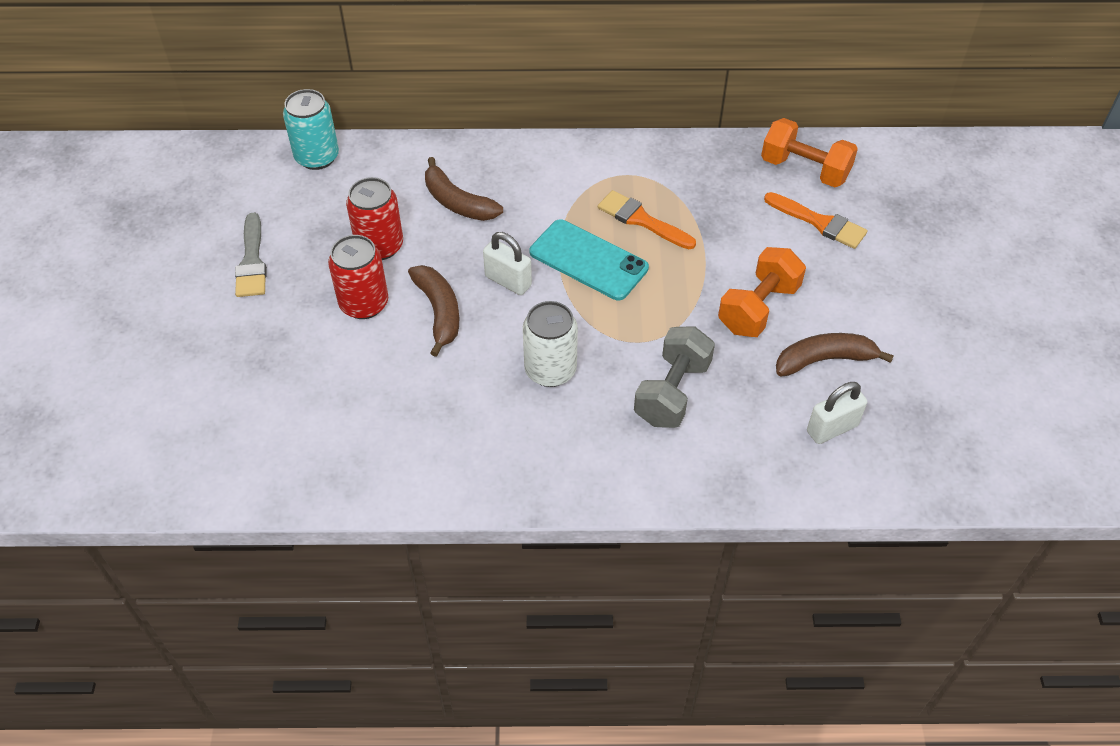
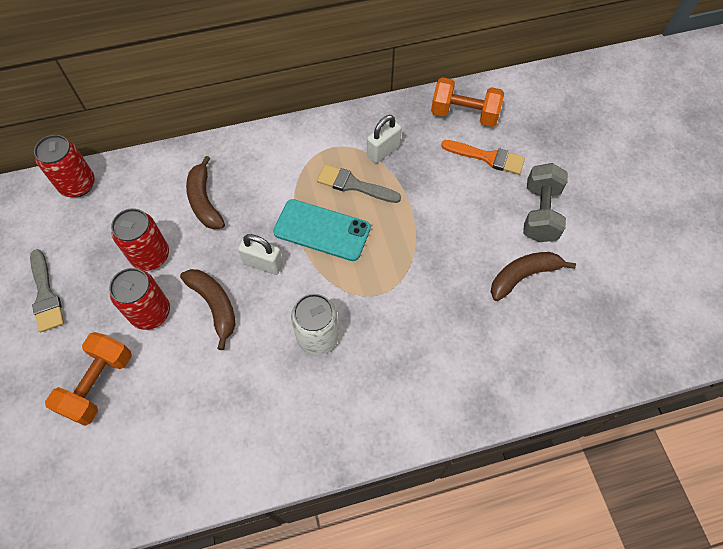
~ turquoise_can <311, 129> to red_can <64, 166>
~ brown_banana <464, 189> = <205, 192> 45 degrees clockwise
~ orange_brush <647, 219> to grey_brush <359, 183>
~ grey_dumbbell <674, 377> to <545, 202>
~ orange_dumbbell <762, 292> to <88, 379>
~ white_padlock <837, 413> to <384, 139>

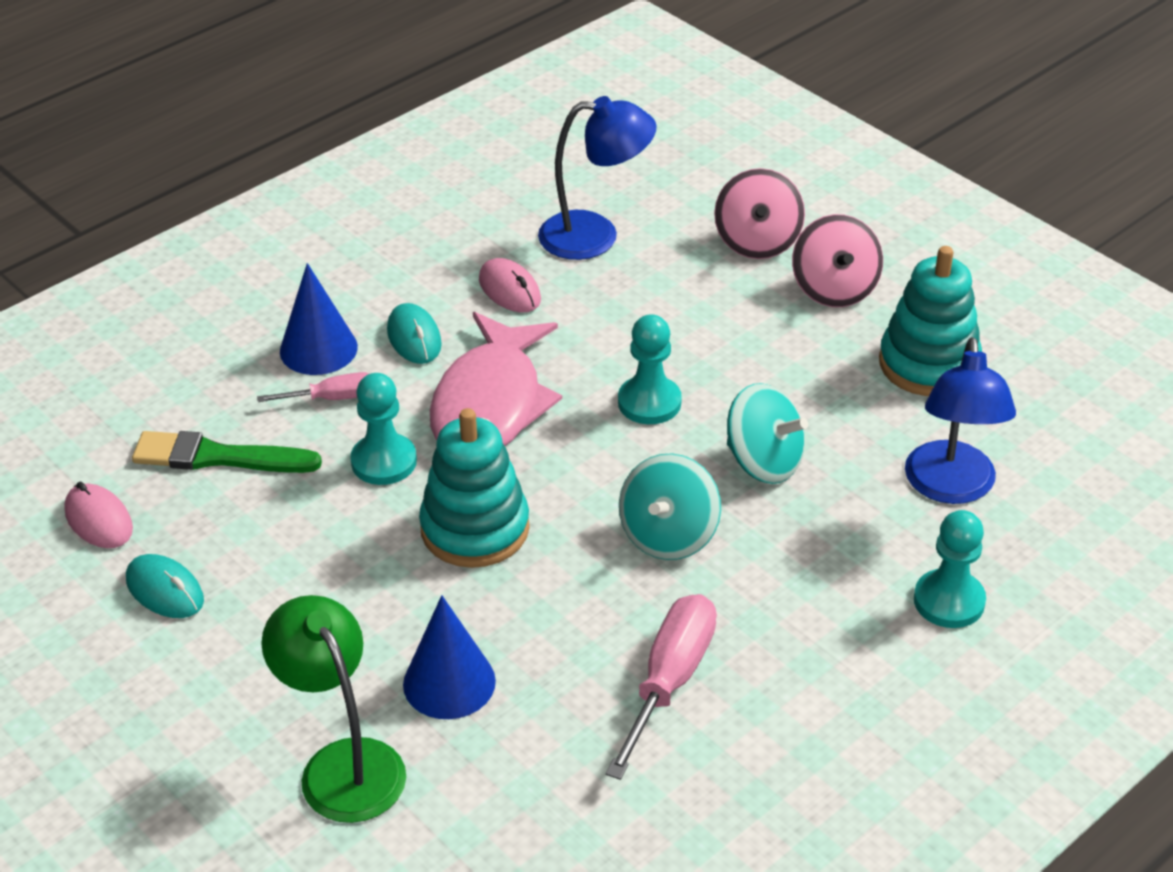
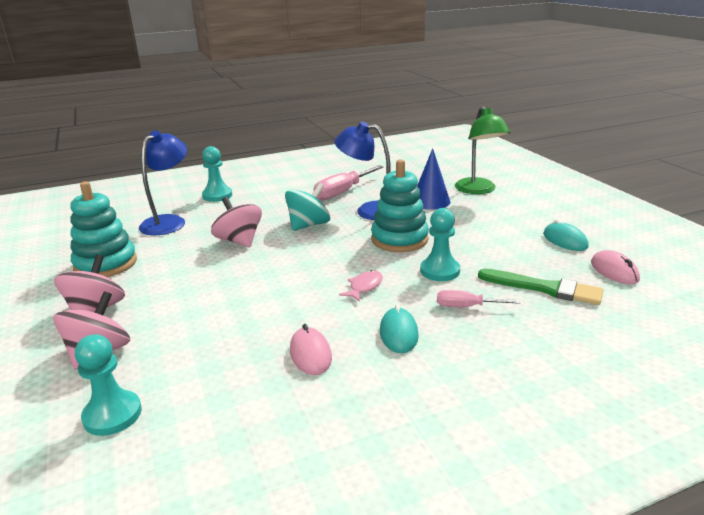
- blue_cone <319, 319>
~ pink_fish <496, 379> = <361, 286> x0.40
~ blue_lamp <597, 178> to <362, 171>
~ turquoise_pawn <650, 369> to <108, 385>
~ turquoise_spinning_top <767, 433> to pink_spinning_top <236, 222>

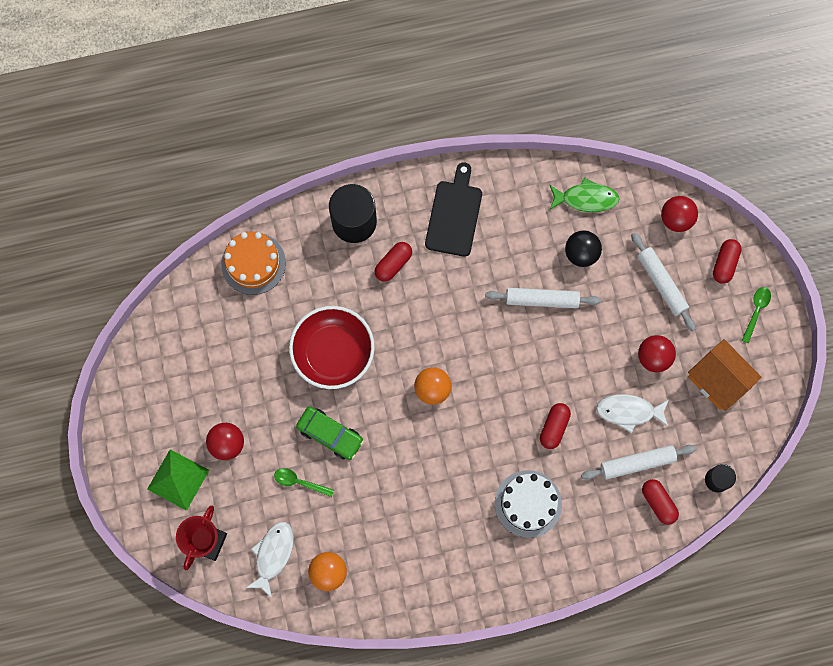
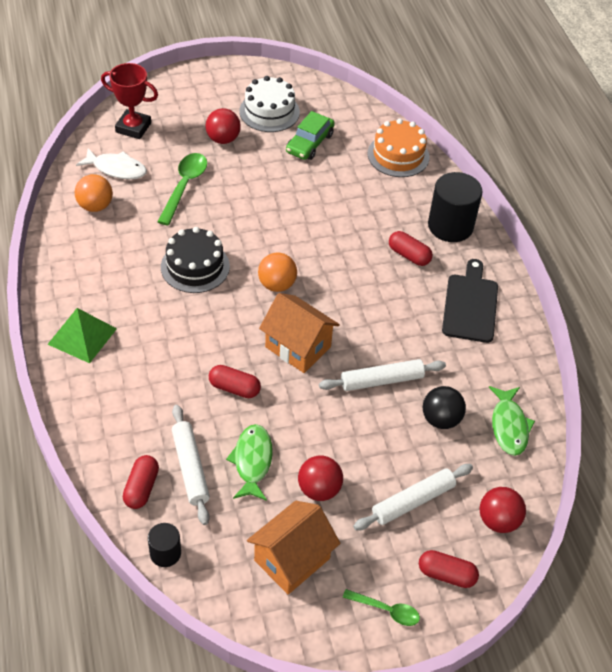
~ green_pyramid <178, 480> to <82, 335>
~ green_spoon <304, 482> = <182, 189> x1.67
- red_bowl <332, 347>
~ green_car <330, 433> to <310, 135>
~ black_cutting_board <453, 209> = <470, 301> 90 degrees counterclockwise
~ white_rolling_pin <543, 298> = <382, 375> 75 degrees clockwise
~ white_cake <528, 504> to <269, 104>
~ white_fish <632, 413> to green_fish <249, 462>
~ red_capsule <660, 502> = <141, 482> 45 degrees counterclockwise
+ black_cake <195, 260>
+ orange_house <299, 333>

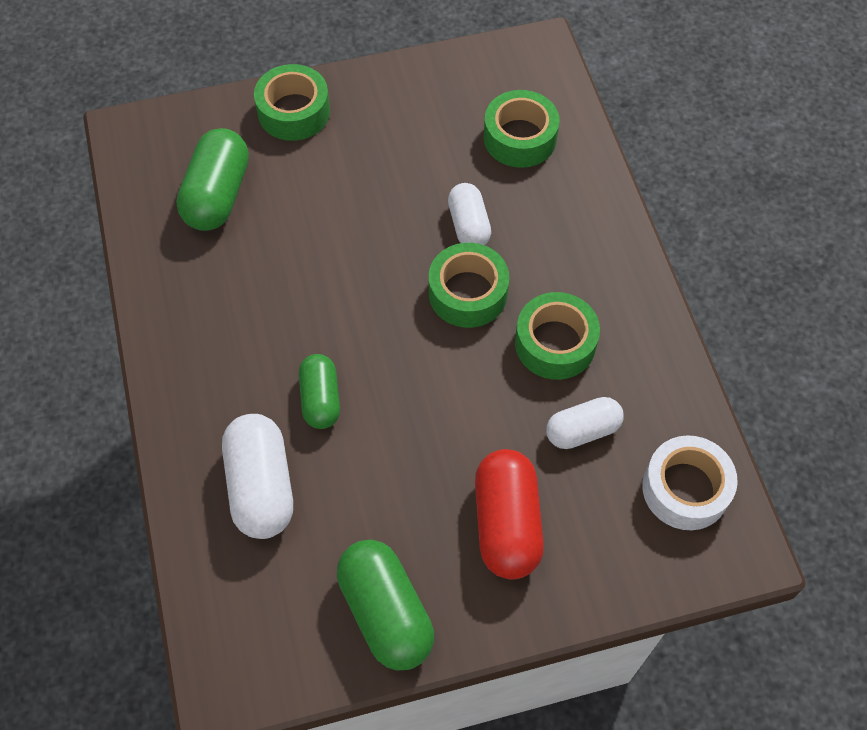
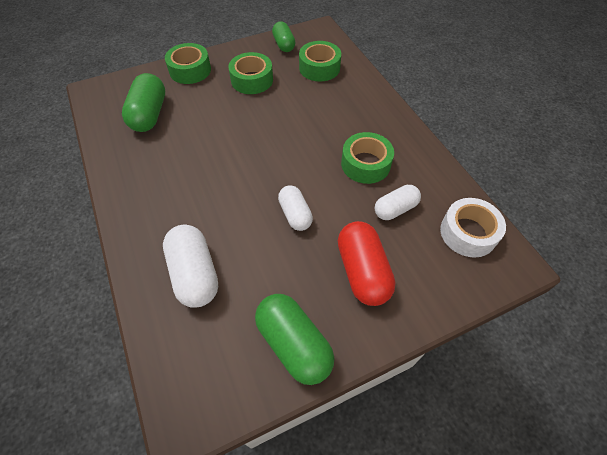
~ green_capsule <319, 391> to <284, 37>
~ green_tape <469, 285> to <250, 73>
~ white_capsule <469, 214> to <295, 208>

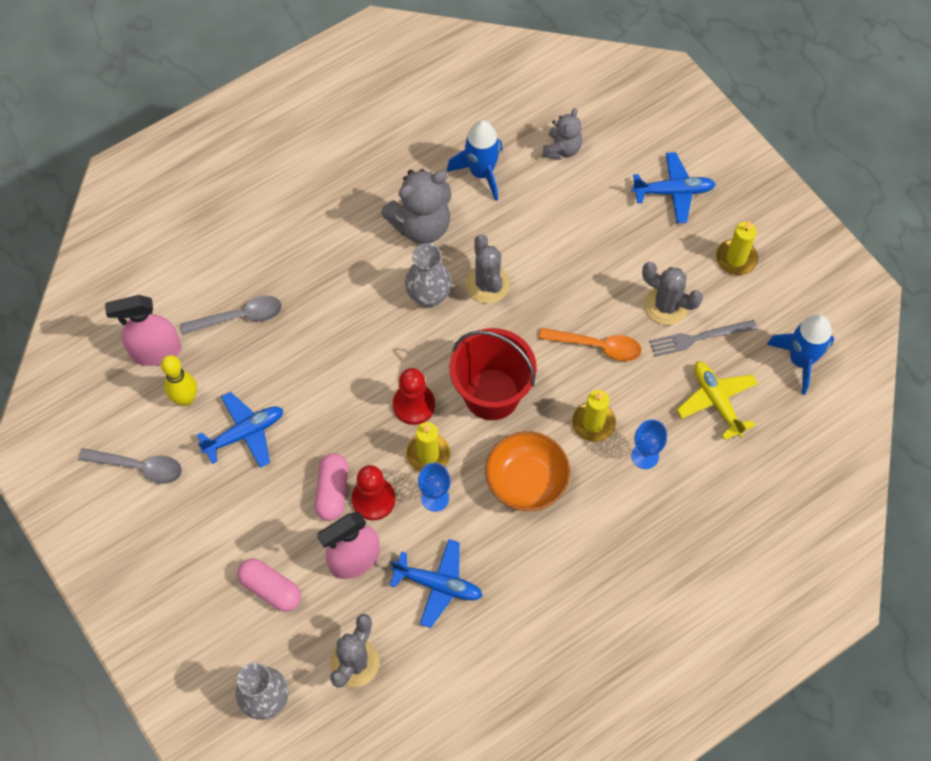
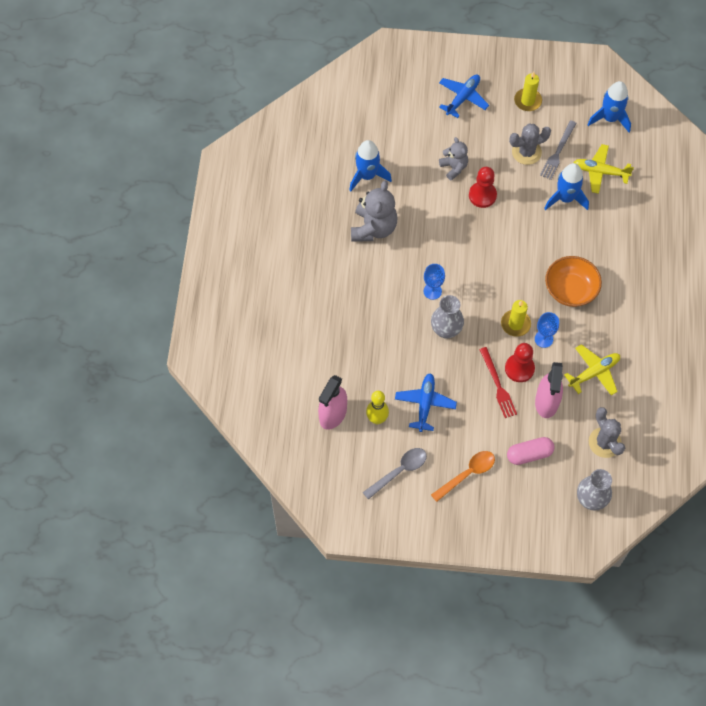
- grey_spoon <231, 315>
~ pink_capsule <331, 487> to red_fork <498, 382>
~ blue_plane <436, 583> to yellow_plane <592, 370>
~ red_pawn <414, 396> to <483, 187>
~ grey_vase <428, 275> to <447, 317>
- red_bucket <493, 374>
- grey_cactus <487, 269>
~ orange_spoon <590, 344> to <463, 476>
~ grey_teddy_bear <562, 133> to <453, 159>
- yellow_candle <594, 416>
~ blue_goblet <649, 444> to <434, 282>
+ blue_rocket <566, 186>

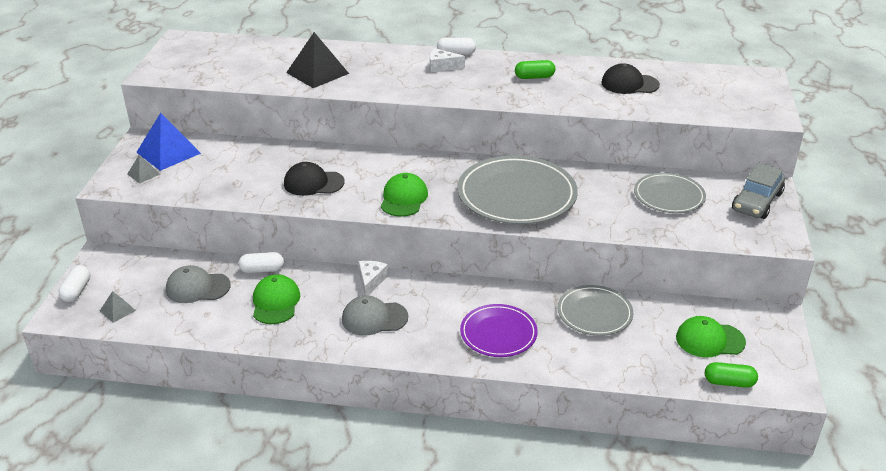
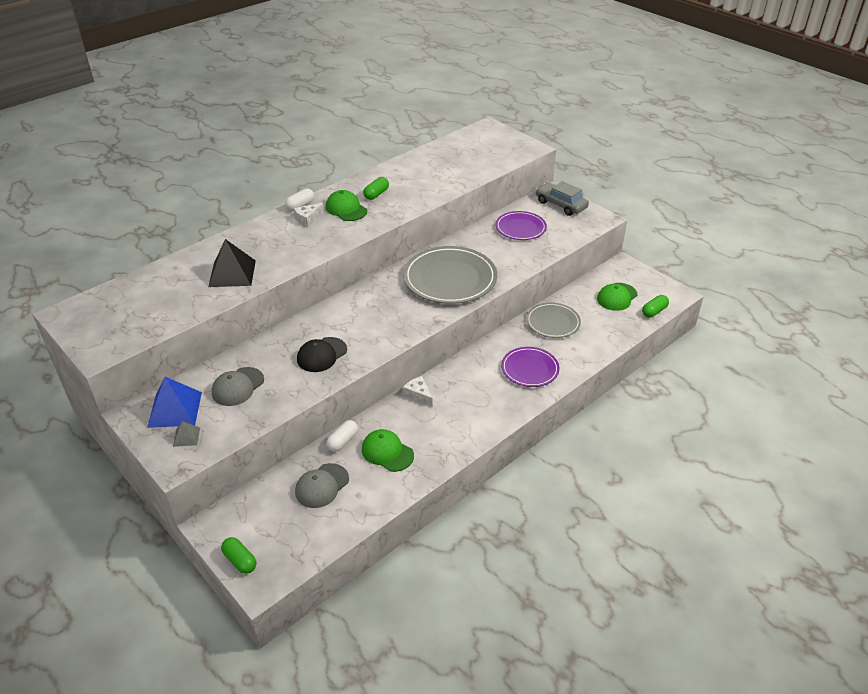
~ white_capsule <74, 283> to green_capsule <238, 555>
- grey_pyramid <118, 307>
~ grey_cap <375, 315> to <238, 386>
~ green_cap <404, 195> to <346, 205>
- black_cap <630, 78>
~ grey_plate <670, 193> to purple_plate <521, 225>
~ grey_car <758, 191> = <562, 198> 150 degrees clockwise

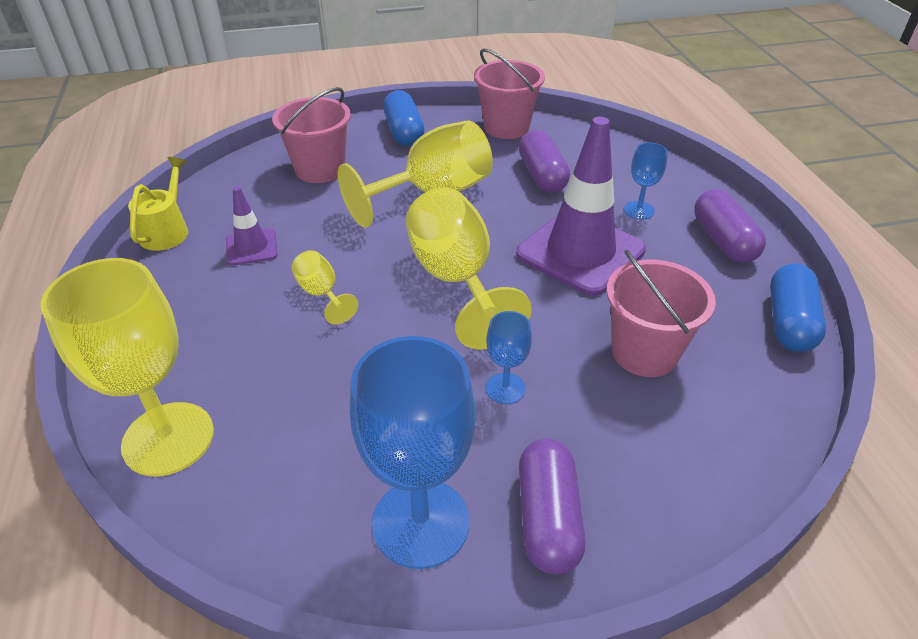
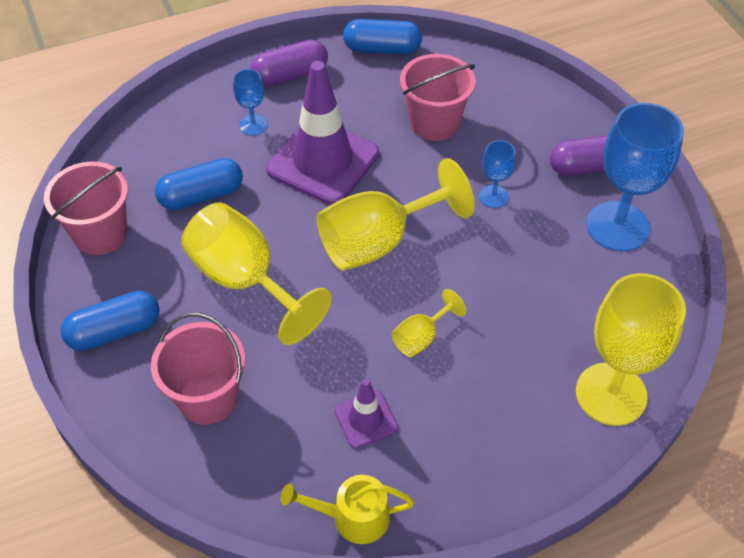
~ purple_capsule <544, 161> to blue_capsule <199, 184>

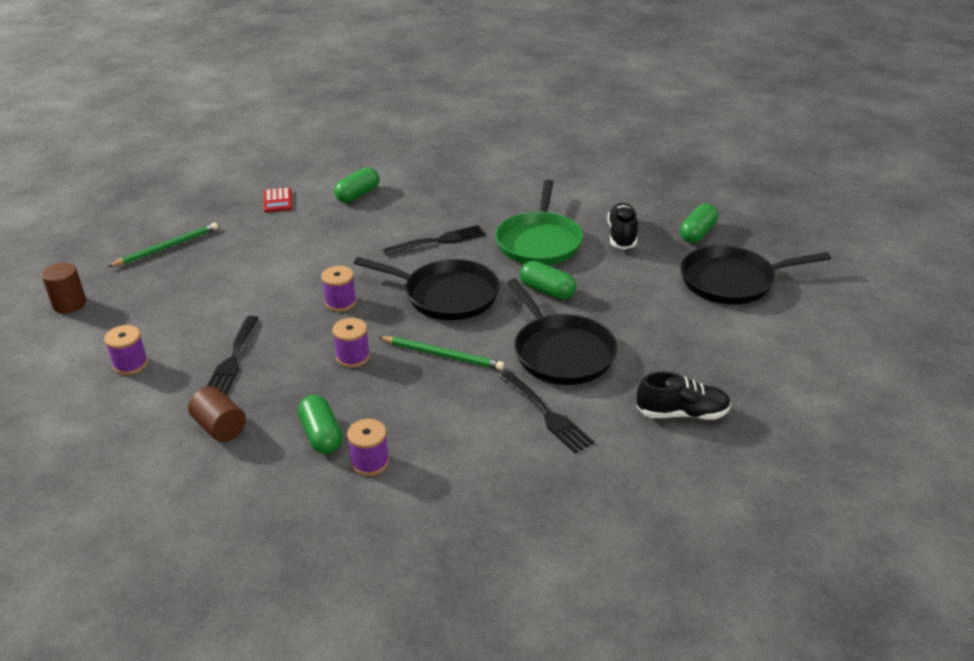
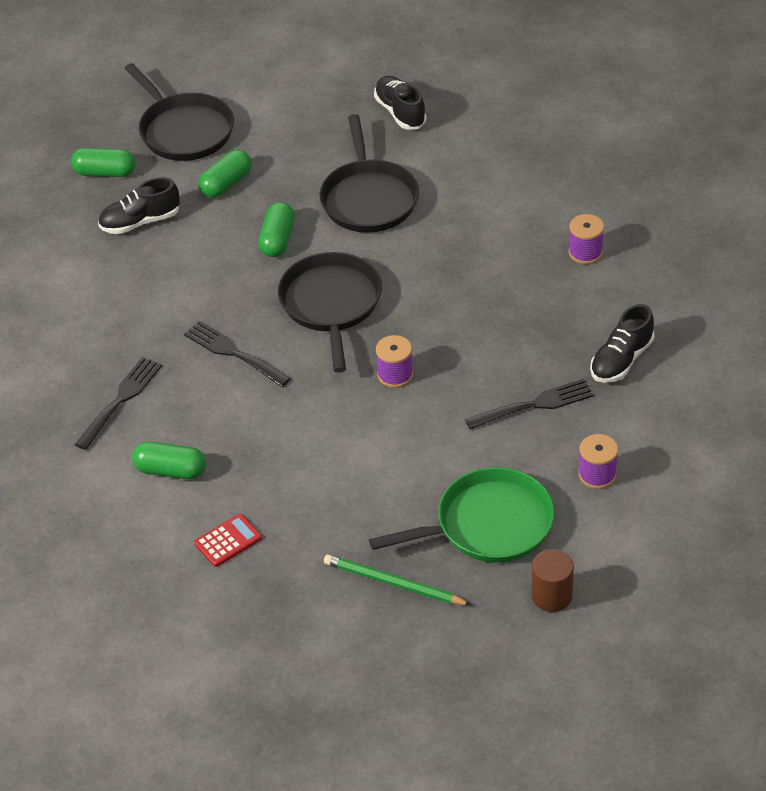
~ brown_cylinder <217, 414> to black_shoe <622, 343>
~ green_capsule <320, 424> to <224, 174>
- purple_spool <351, 343>
- green_pencil <441, 353>
~ green_pan <539, 222> to <462, 515>
~ black_fork <547, 412> to <118, 403>
~ black_pan <562, 331> = <369, 173> 135 degrees clockwise

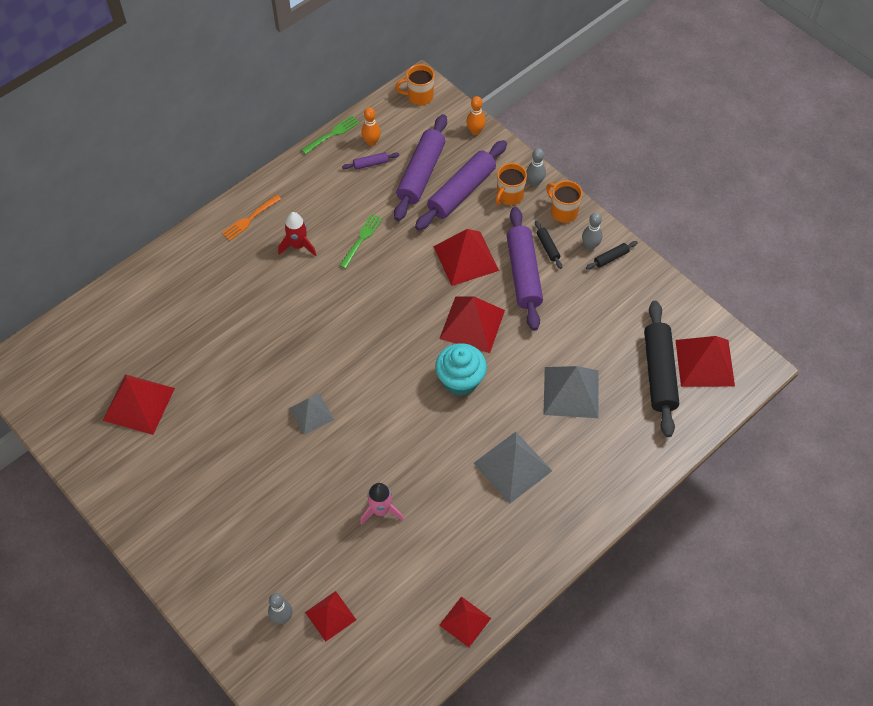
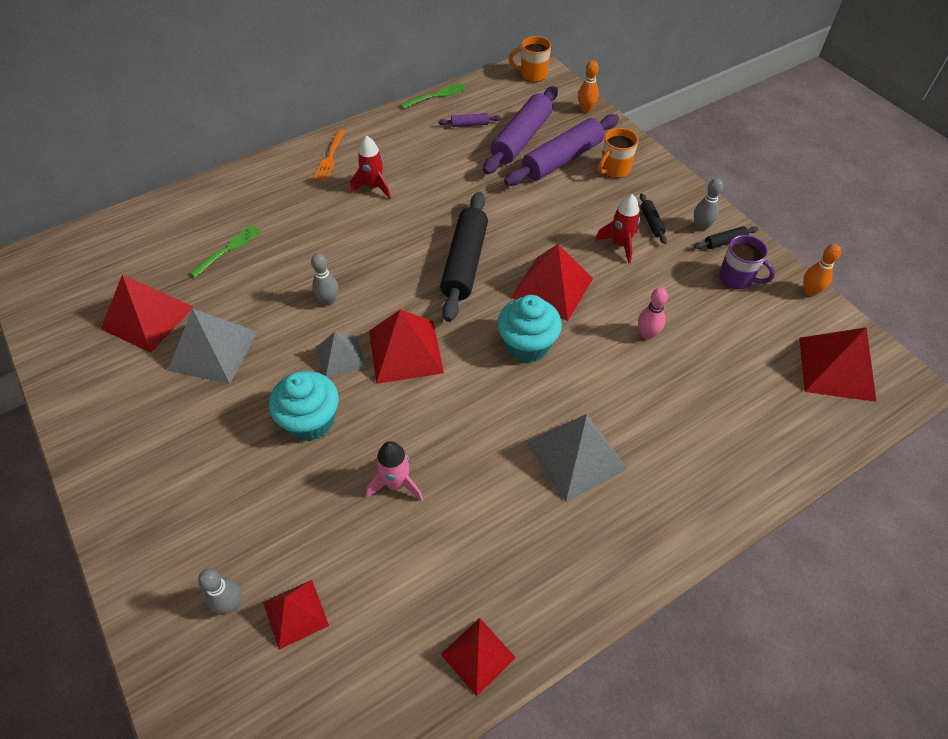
~ orange_fork <251, 218> = <329, 155> 45 degrees counterclockwise
~ green_fork <361, 241> to <226, 251>
~ orange_bowling_pin <371, 126> to <822, 270>
~ red_pyramid <466, 257> to <406, 347>
~ purple_rolling_pin <525, 269> to red_rocket <617, 229>
~ grey_bowling_pin <536, 167> to <324, 279>
~ grey_pyramid <571, 392> to <213, 346>
- orange_mug <564, 202>
~ black_rolling_pin <661, 369> to <464, 257>
+ turquoise_cupcake <304, 406>
+ pink_bowling_pin <653, 313>
+ purple_mug <747, 262>

